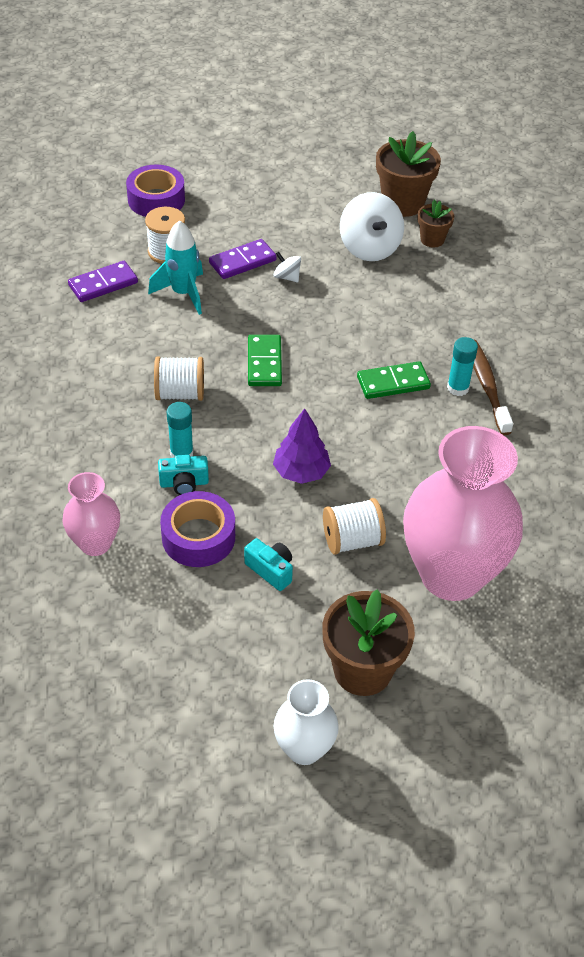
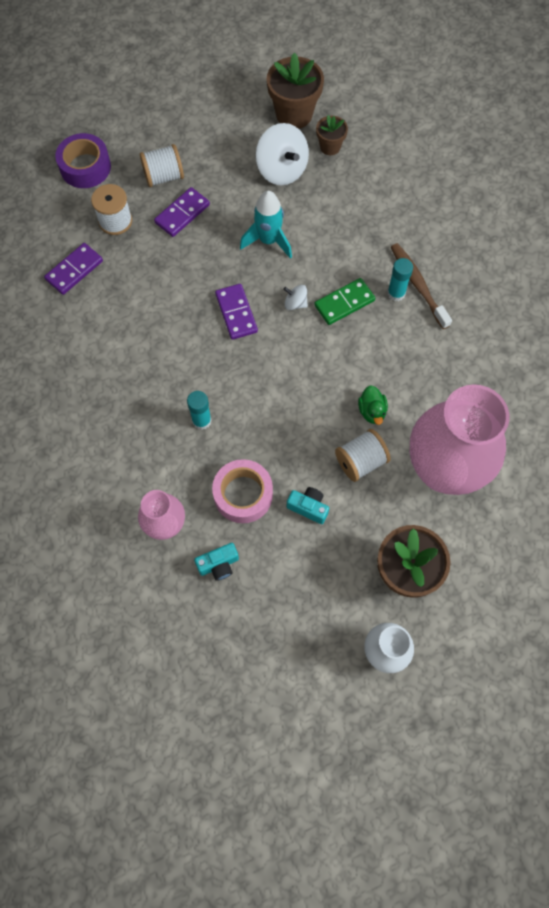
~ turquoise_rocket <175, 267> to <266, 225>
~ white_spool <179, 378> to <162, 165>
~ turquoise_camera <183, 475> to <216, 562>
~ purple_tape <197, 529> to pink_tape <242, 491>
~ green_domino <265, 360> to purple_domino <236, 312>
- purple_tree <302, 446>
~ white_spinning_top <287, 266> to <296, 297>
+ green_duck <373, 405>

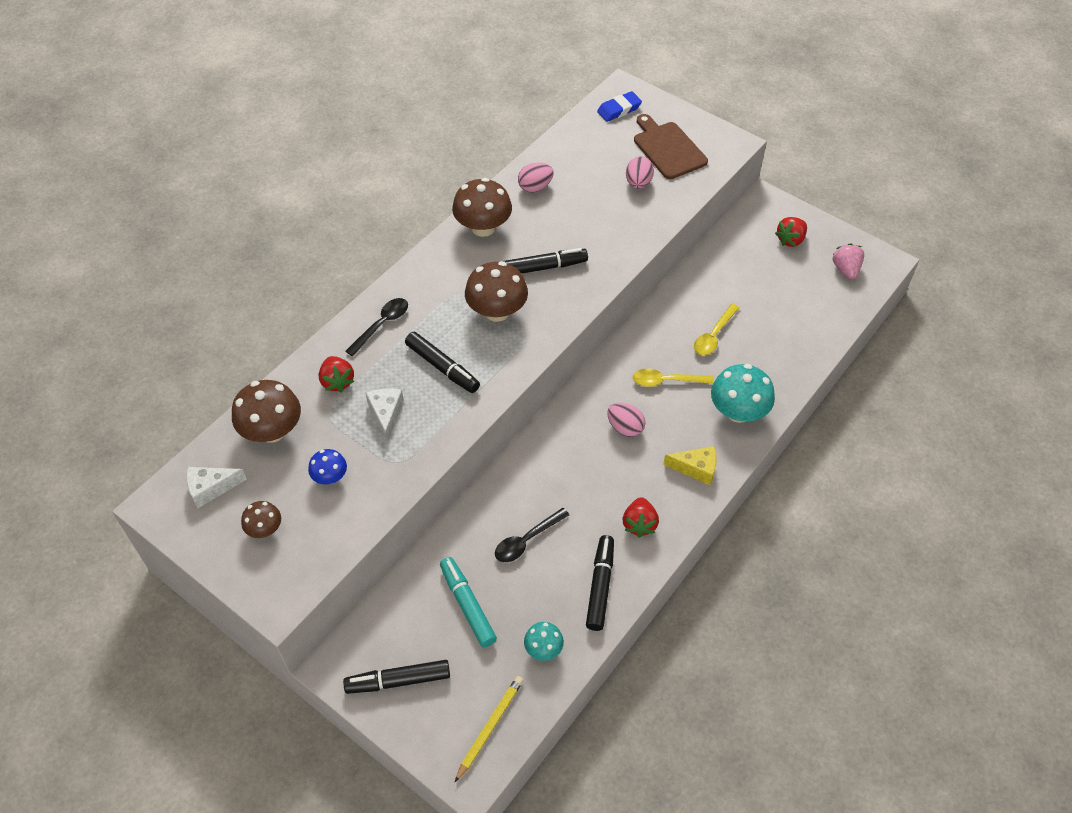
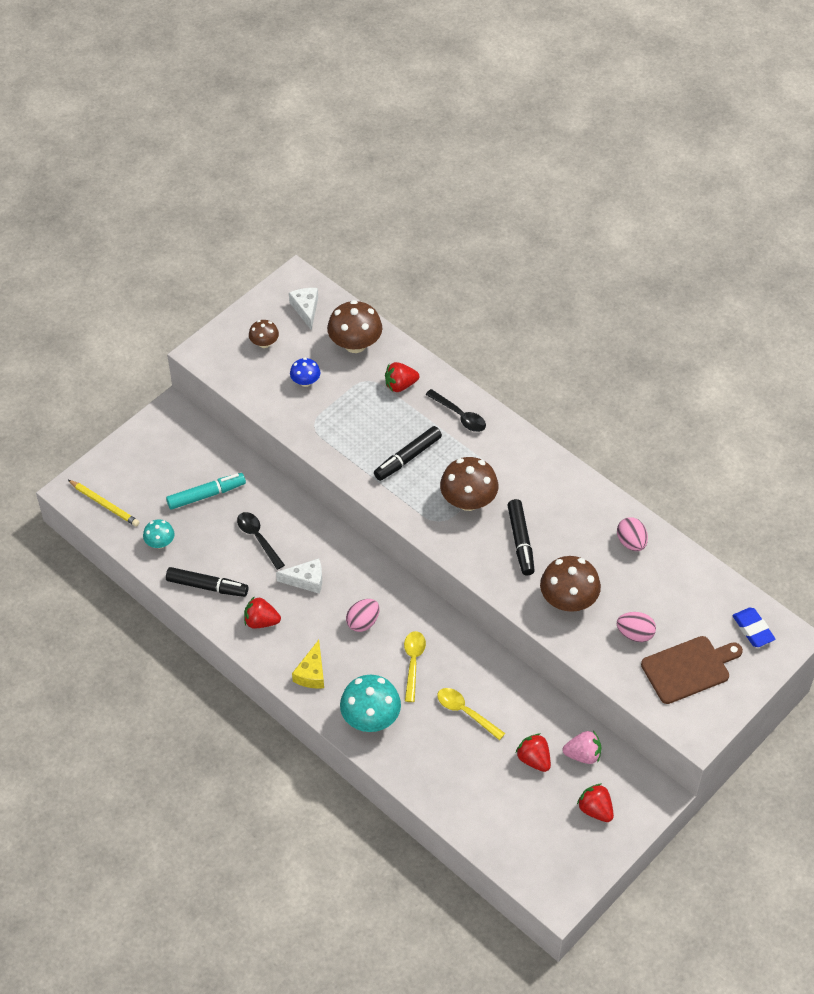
- black_marker <396, 677>
~ white_cheese <385, 415> to <299, 576>
~ brown_mushroom <482, 207> to <570, 584>
~ pink_strawberry <848, 261> to <582, 747>
+ red_strawberry <533, 753>

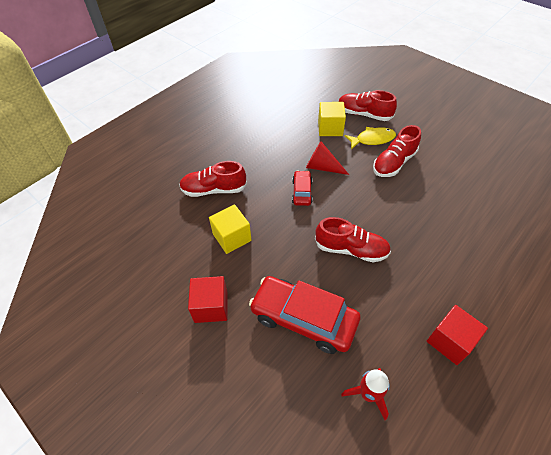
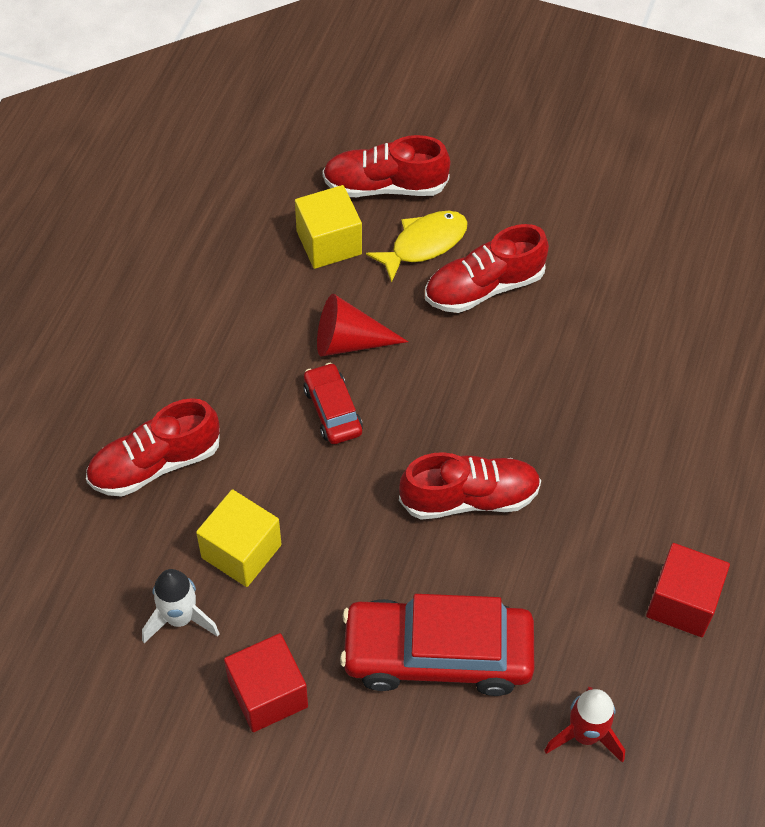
~ red_shoe <397, 151> = <487, 268> 45 degrees clockwise
+ white_rocket <181, 606>

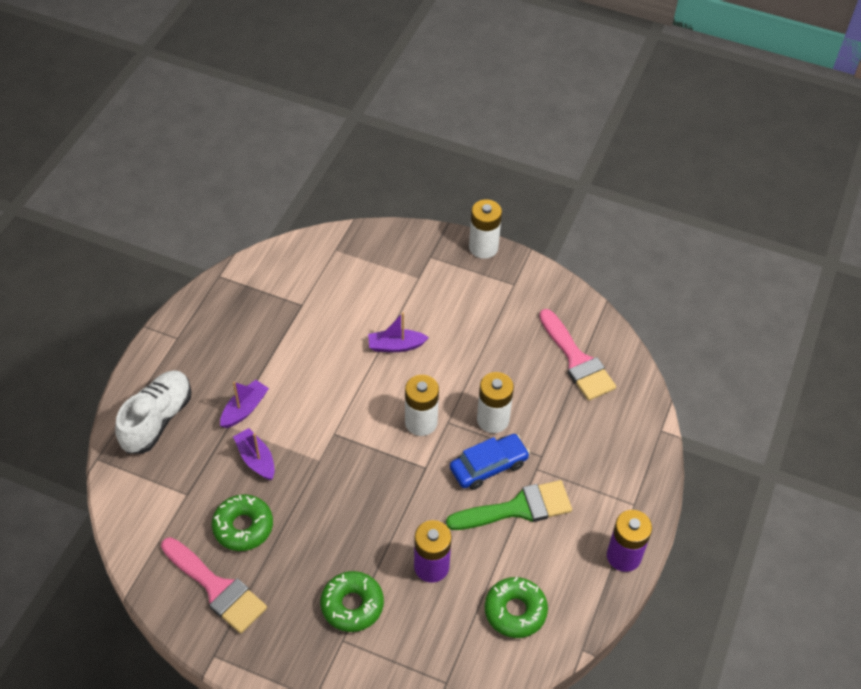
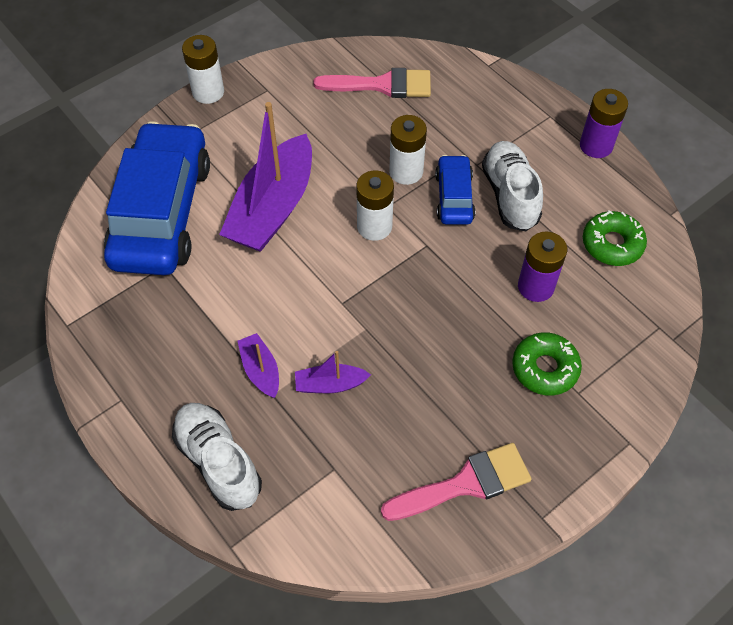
- green_donut <242, 522>
~ purple_boat <398, 332> = <265, 177> x2.20
~ green_brush <509, 505> to white_shoe <512, 186>
+ blue_car <157, 198>

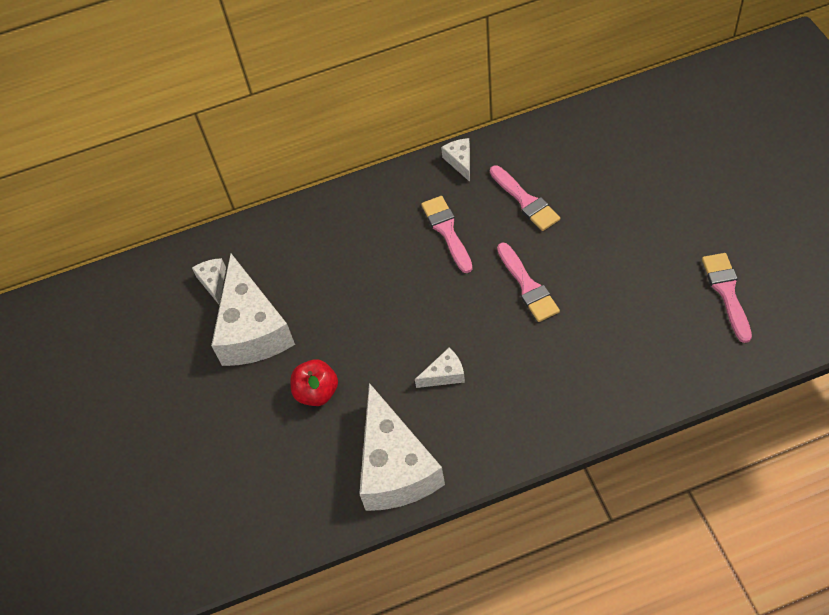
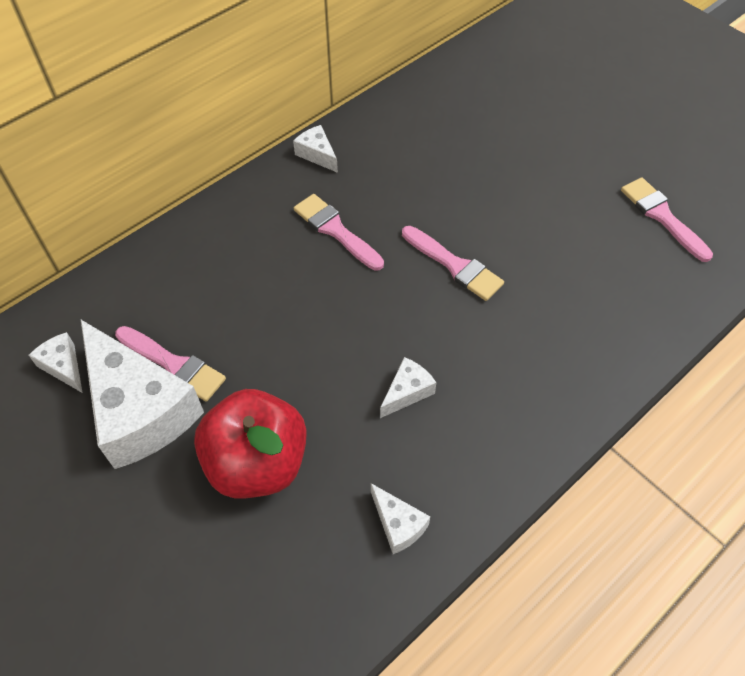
~ red_apple <314, 382> = <250, 443> x1.69
~ white_cheese <402, 447> = <400, 518> x0.43
~ pink_brush <525, 198> to <170, 364>

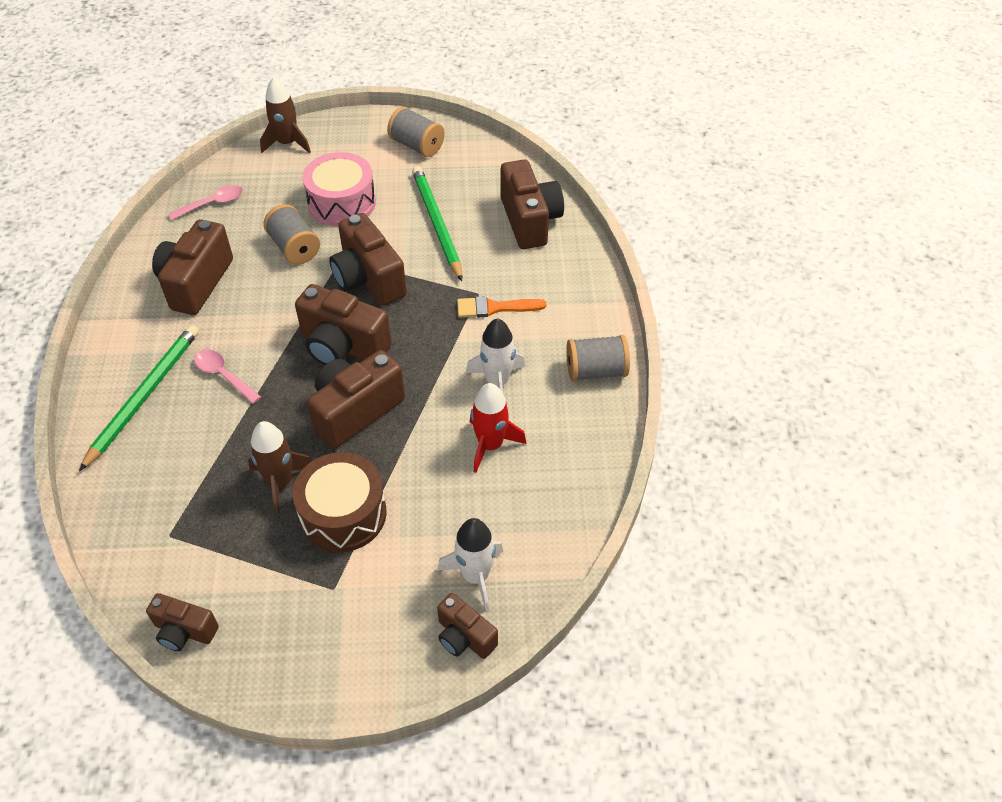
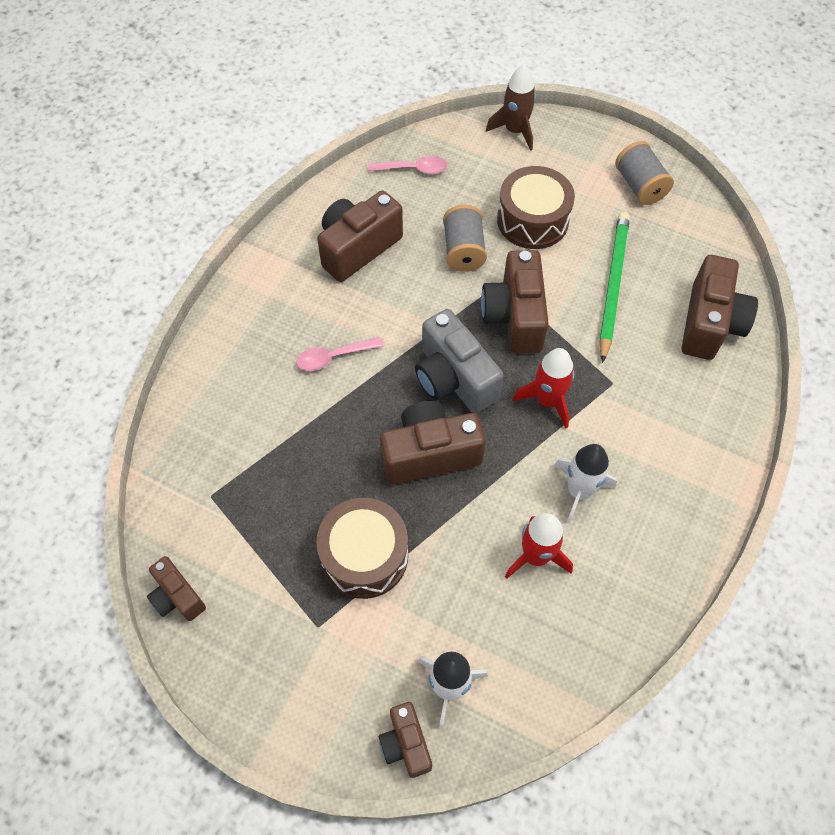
- green_pencil <139, 398>
~ pink_spoon <227, 376> = <340, 354> 90 degrees counterclockwise
- brown_rocket <280, 467>
~ brown_camera <343, 324> to grey_camera <459, 361>
~ pink_drum <339, 189> to brown_drum <536, 207>
- orange_brush <502, 306>
- grey_spool <598, 358>
+ red_rocket <543, 388>

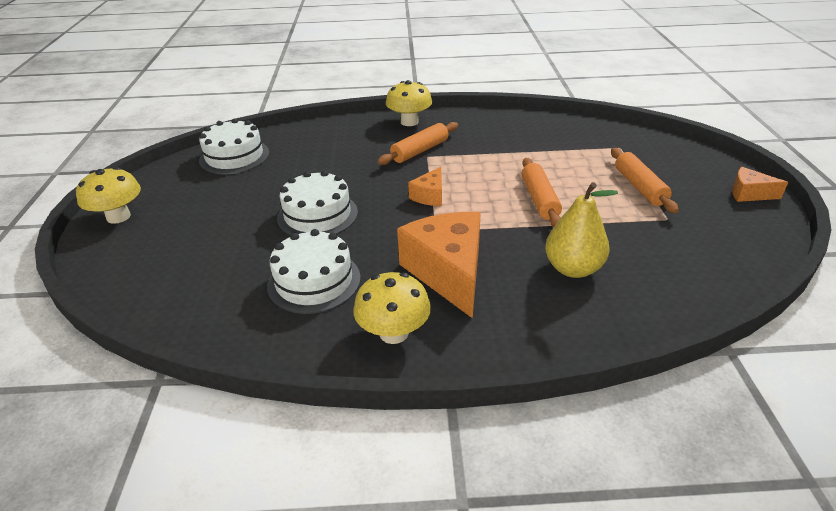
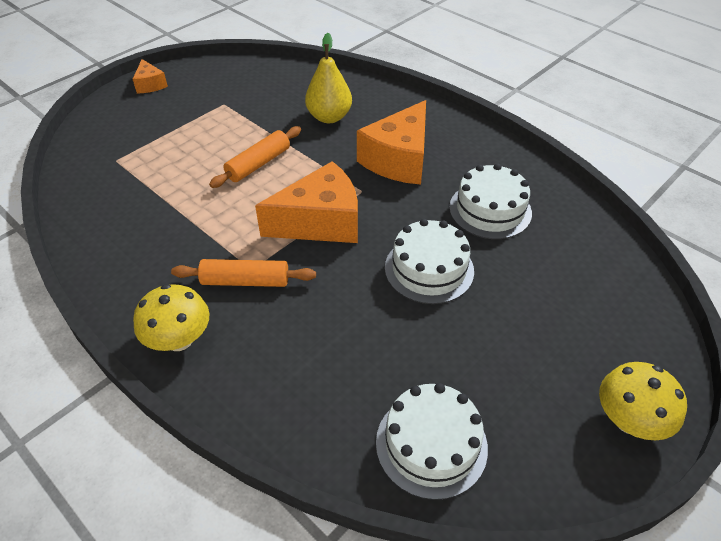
- yellow_mushroom <392, 308>
~ orange_cheese <425, 186> = <306, 202> x2.03
- orange_rolling_pin <645, 180>

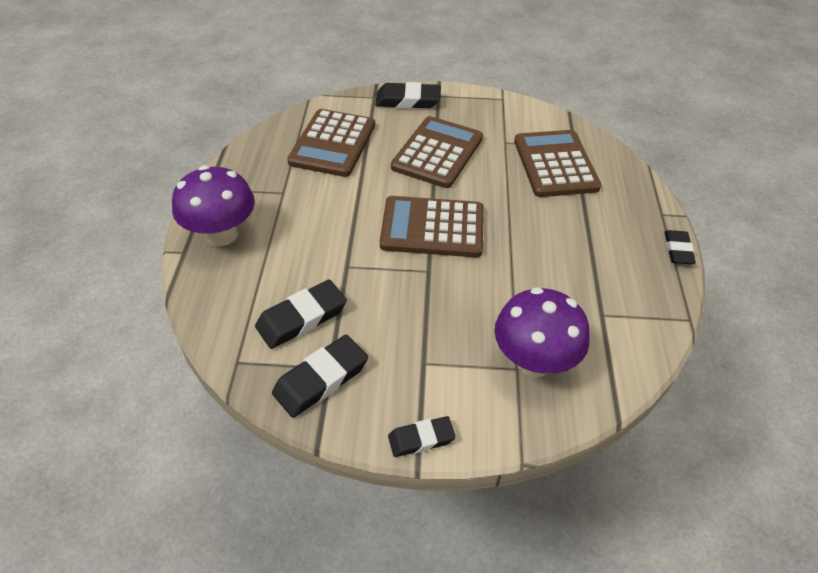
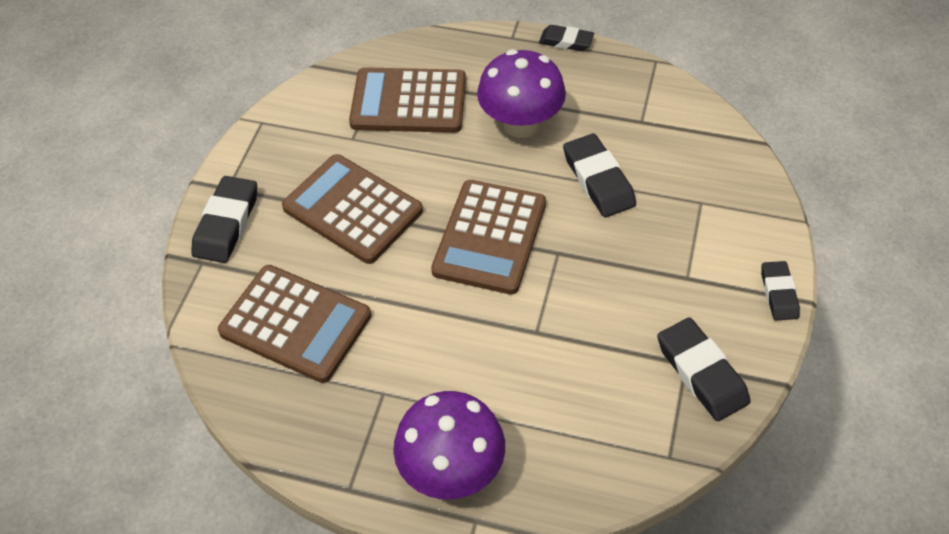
~ black_eraser <301, 314> to <599, 175>
~ purple_mushroom <542, 332> to <521, 93>

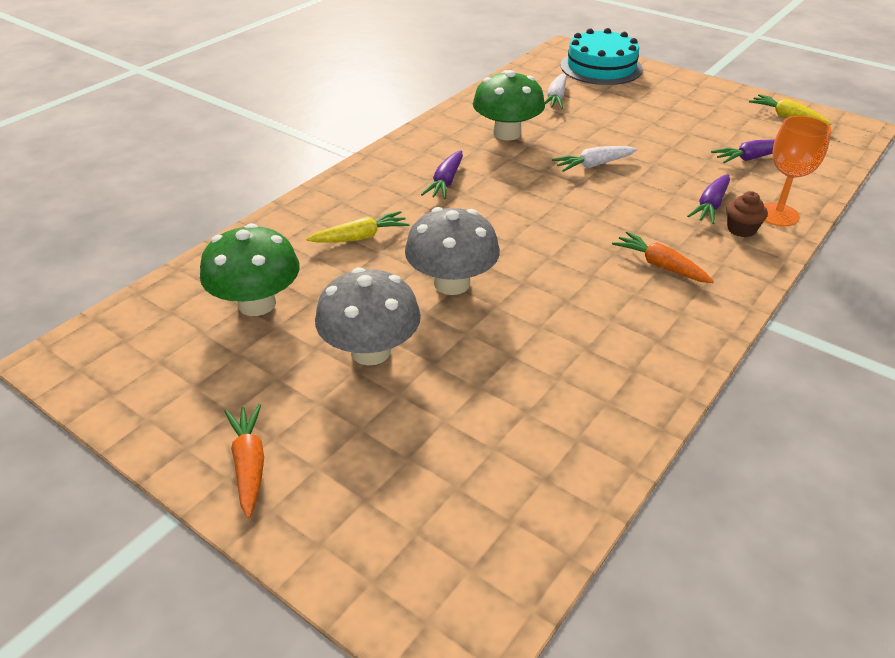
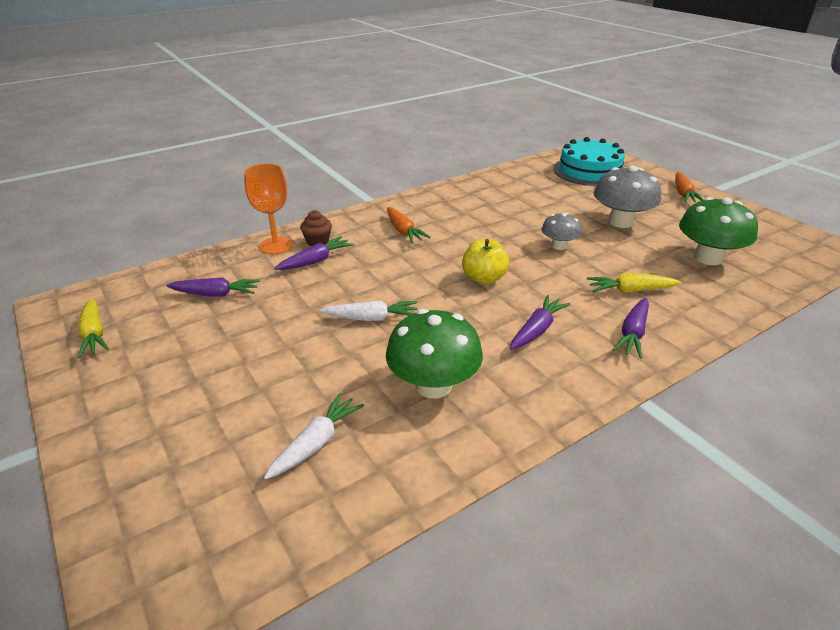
~ grey_mushroom <452, 251> = <561, 231> x0.58
~ turquoise_cake <602, 56> to <589, 161>
+ yellow_apple <485, 261>
+ purple_carrot <630, 328>

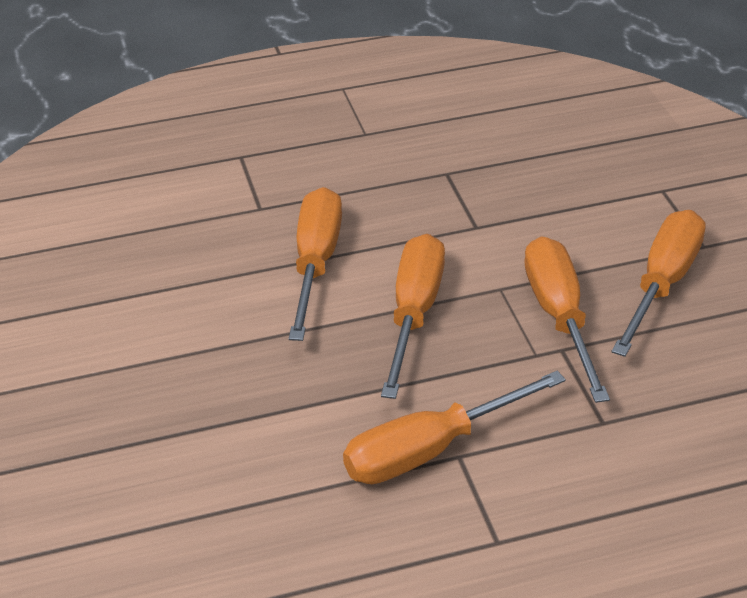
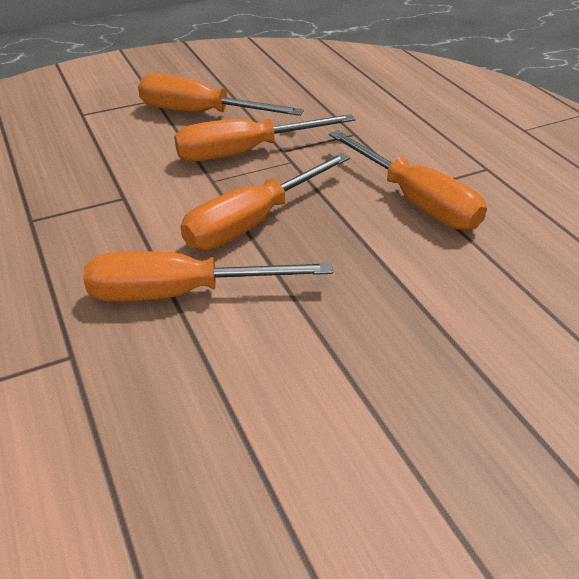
~ orange_screwdriver <413, 316> = <265, 201> 45 degrees counterclockwise

